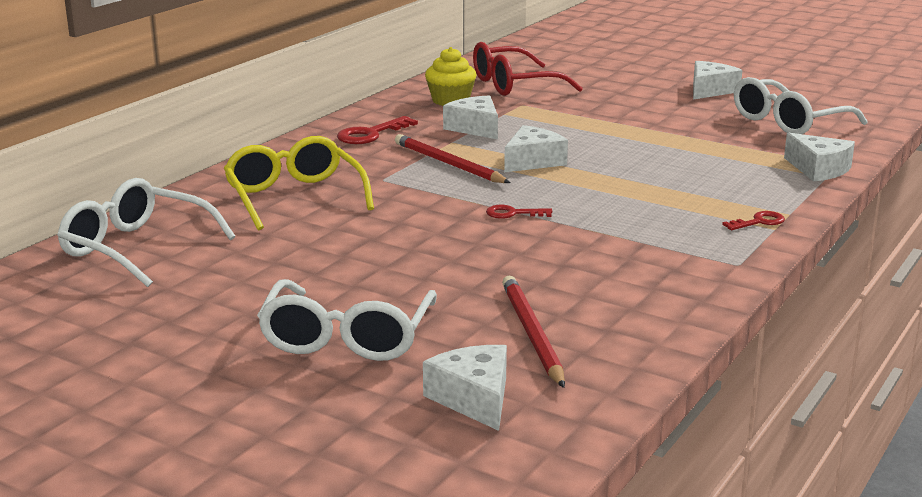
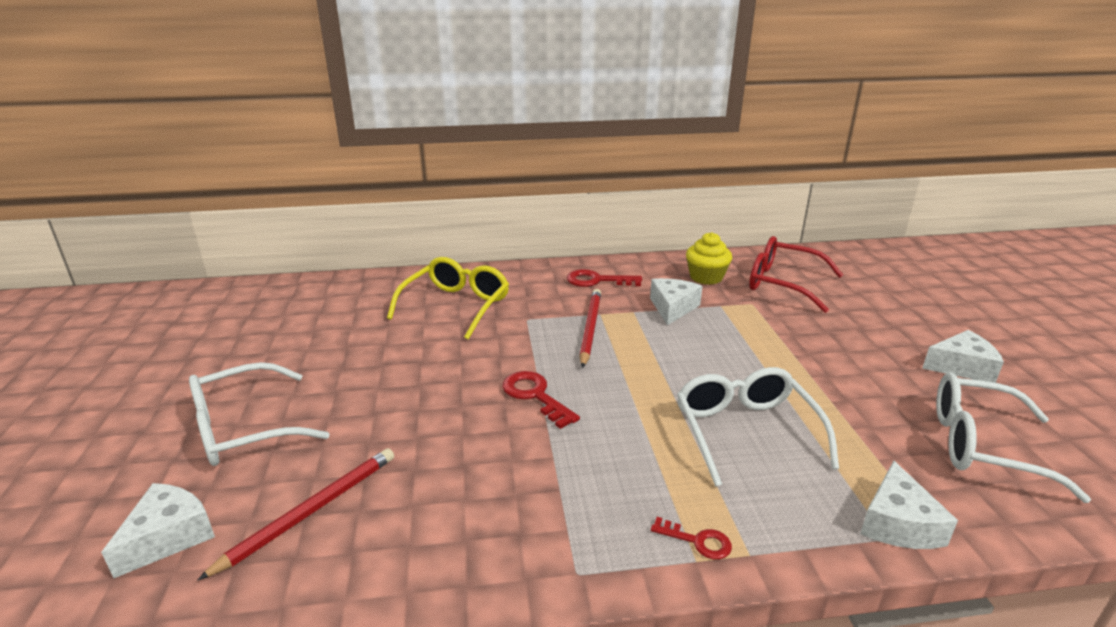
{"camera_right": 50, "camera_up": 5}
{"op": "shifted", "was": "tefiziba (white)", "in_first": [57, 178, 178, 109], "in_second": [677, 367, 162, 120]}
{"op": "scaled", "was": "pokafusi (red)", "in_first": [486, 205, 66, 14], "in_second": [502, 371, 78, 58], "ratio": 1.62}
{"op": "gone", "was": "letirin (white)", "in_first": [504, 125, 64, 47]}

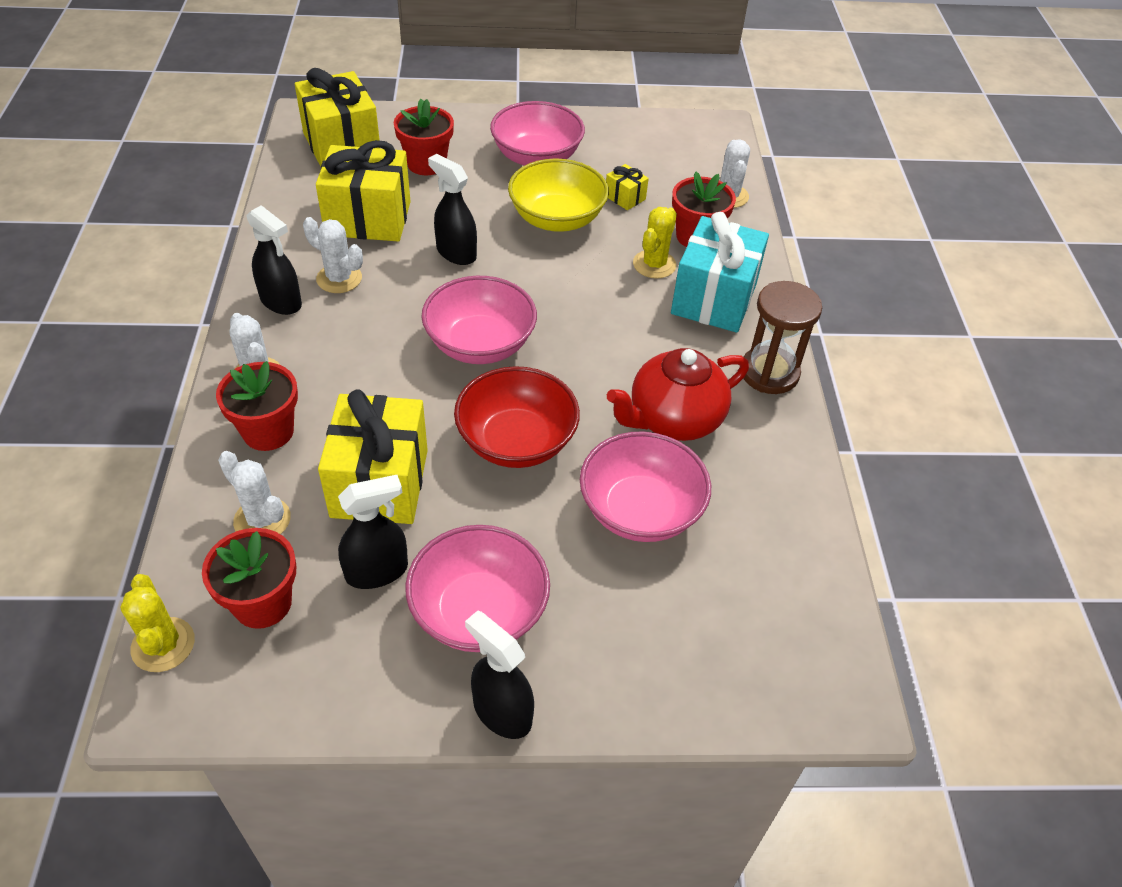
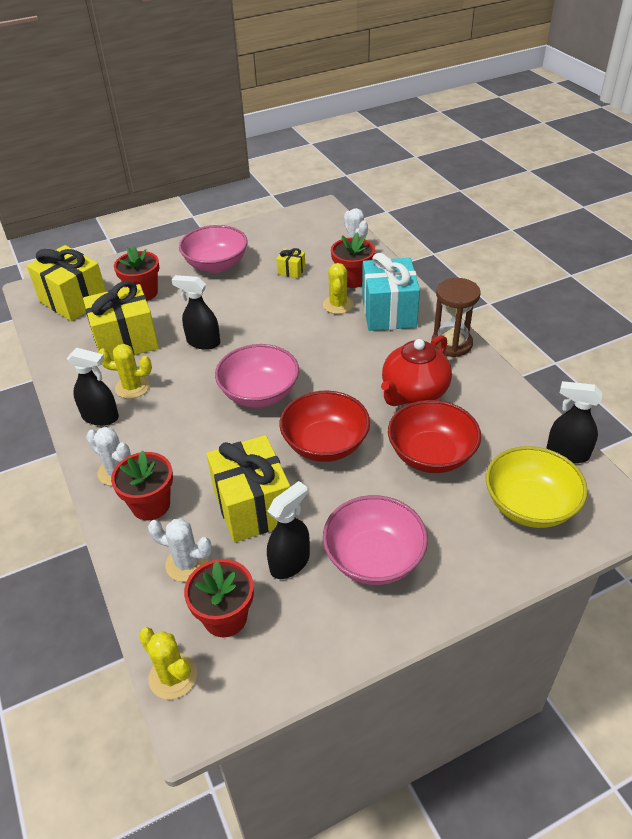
{"camera_right": -20, "camera_up": -5}
{"op": "repainted", "was": "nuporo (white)", "now": "nuporo (yellow)", "in_first": [303, 217, 60, 76], "in_second": [99, 344, 53, 55]}
{"op": "shifted", "was": "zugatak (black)", "in_first": [465, 611, 69, 128], "in_second": [546, 381, 56, 82]}
{"op": "shifted", "was": "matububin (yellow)", "in_first": [508, 158, 101, 74], "in_second": [486, 446, 102, 82]}
{"op": "repainted", "was": "matububin (pink)", "now": "matububin (red)", "in_first": [580, 431, 131, 111], "in_second": [388, 400, 93, 73]}

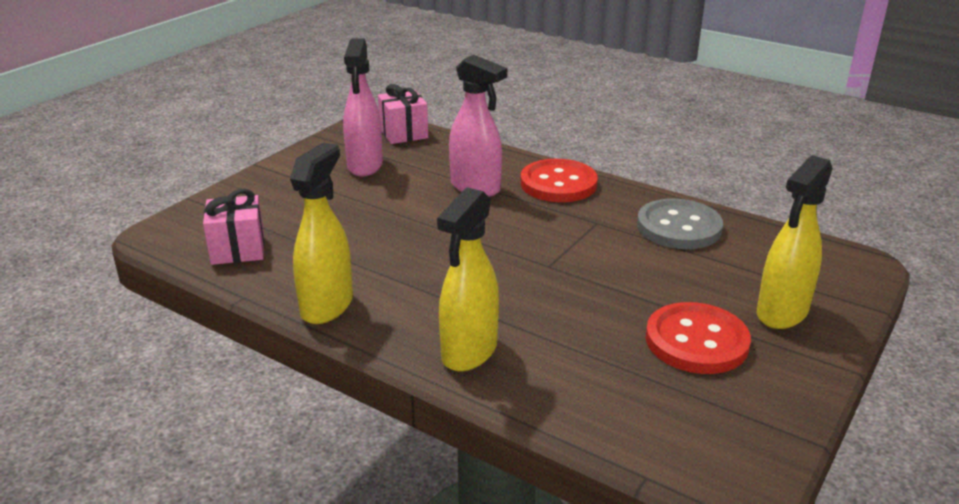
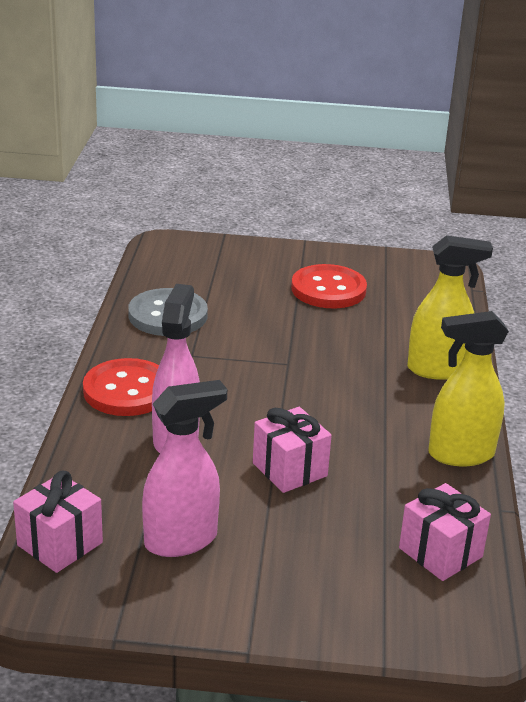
{"camera_right": -120, "camera_up": 0}
{"op": "gone", "was": "zugatak (yellow)", "in_first": [757, 155, 76, 174]}
{"op": "new", "now": "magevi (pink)", "in_second": [253, 407, 79, 86]}

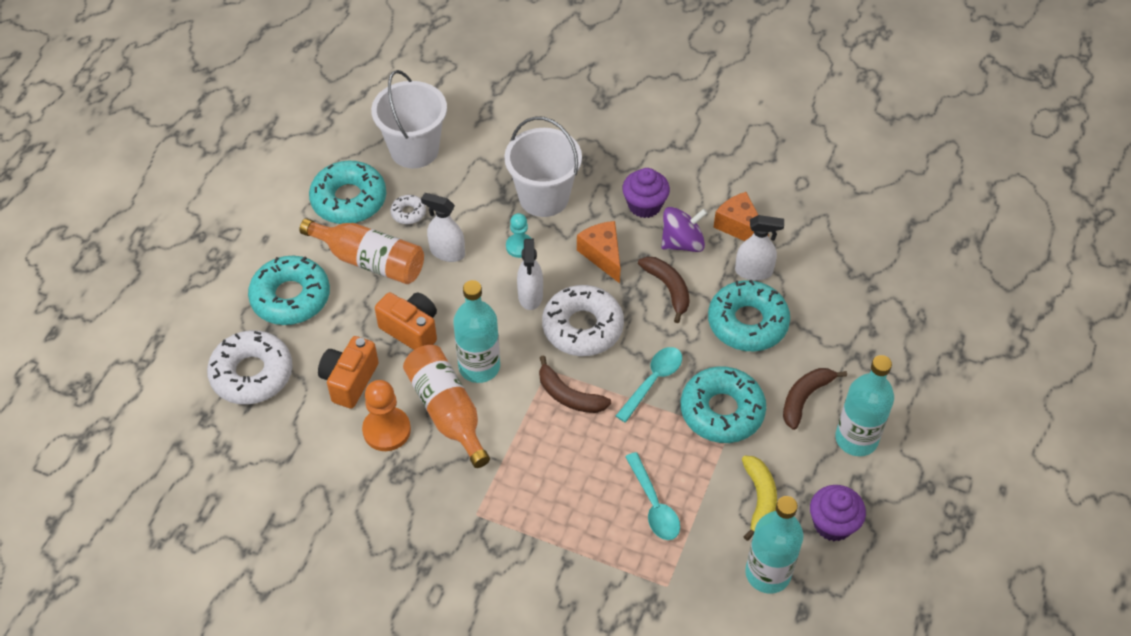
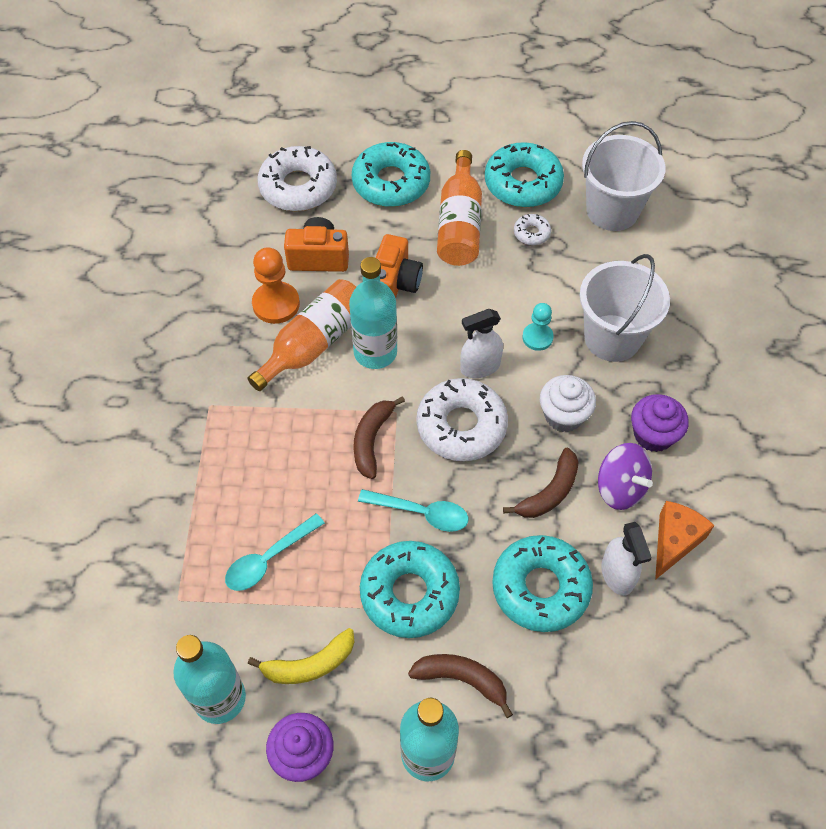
{"camera_right": 70, "camera_up": 5}
{"op": "gone", "was": "zugatak (white)", "in_first": [421, 193, 44, 69]}
{"op": "swapped", "was": "letirin (orange)", "now": "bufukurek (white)", "in_first": [577, 221, 44, 62], "in_second": [540, 375, 56, 57]}

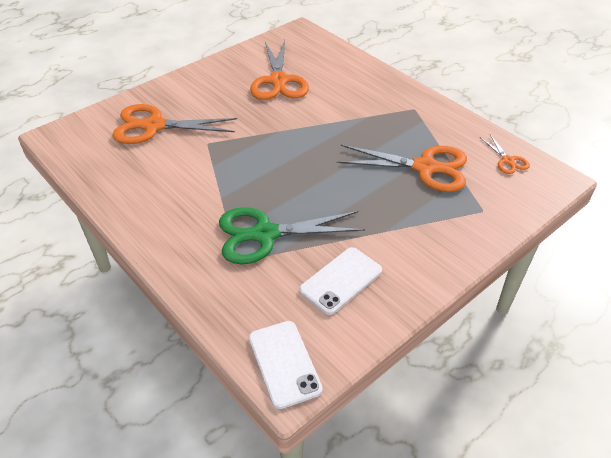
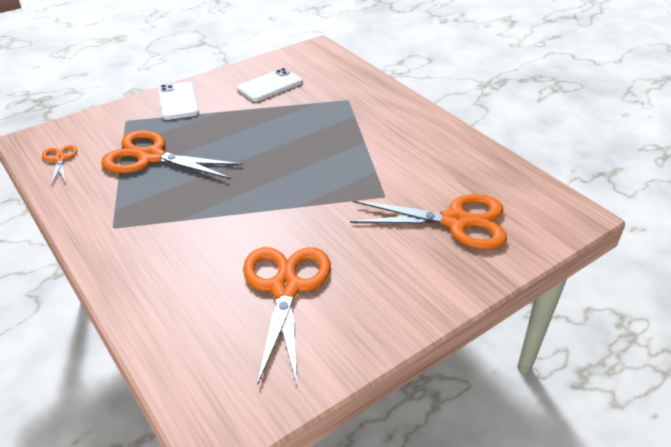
{"camera_right": -175, "camera_up": -5}
{"op": "gone", "was": "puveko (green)", "in_first": [219, 207, 146, 57]}
{"op": "shifted", "was": "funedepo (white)", "in_first": [249, 321, 74, 88], "in_second": [158, 82, 41, 38]}

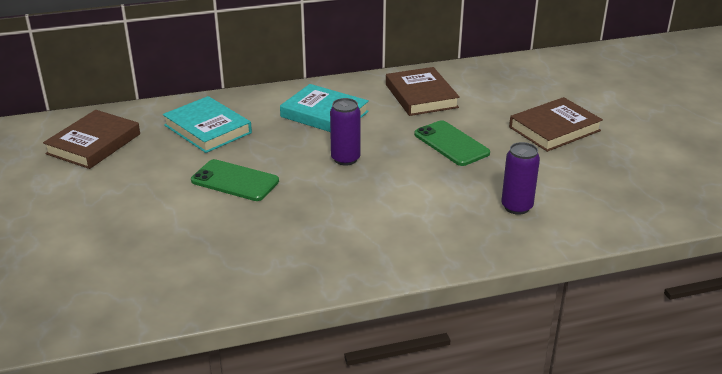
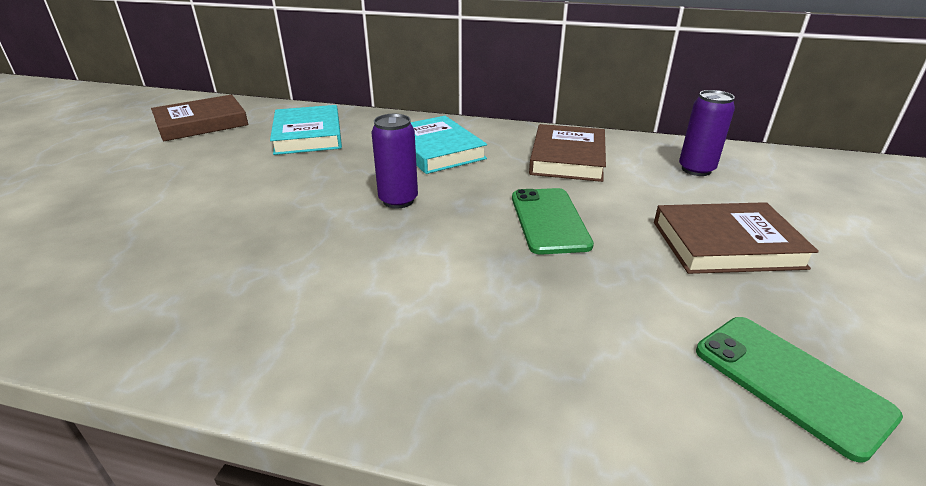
{"camera_right": 30, "camera_up": 0}
{"op": "shifted", "was": "funedepo (green)", "in_first": [191, 159, 88, 42], "in_second": [696, 317, 207, 145]}
{"op": "shifted", "was": "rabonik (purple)", "in_first": [501, 142, 39, 73], "in_second": [679, 90, 56, 86]}

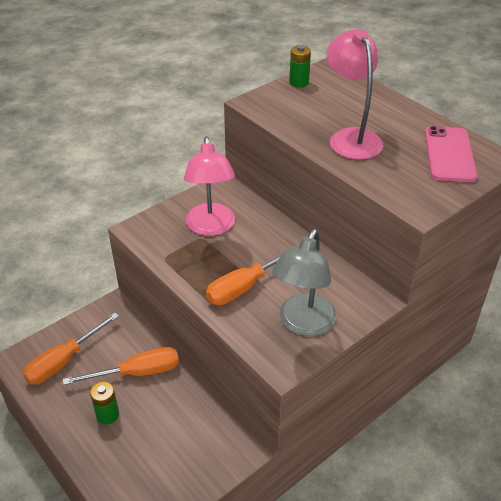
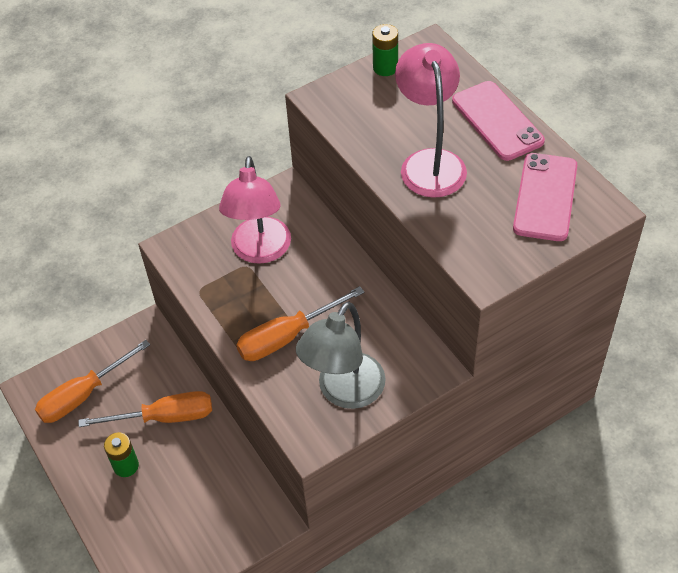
{"camera_right": 10, "camera_up": 10}
{"op": "new", "now": "funedepo (pink)", "in_second": [452, 81, 93, 80]}

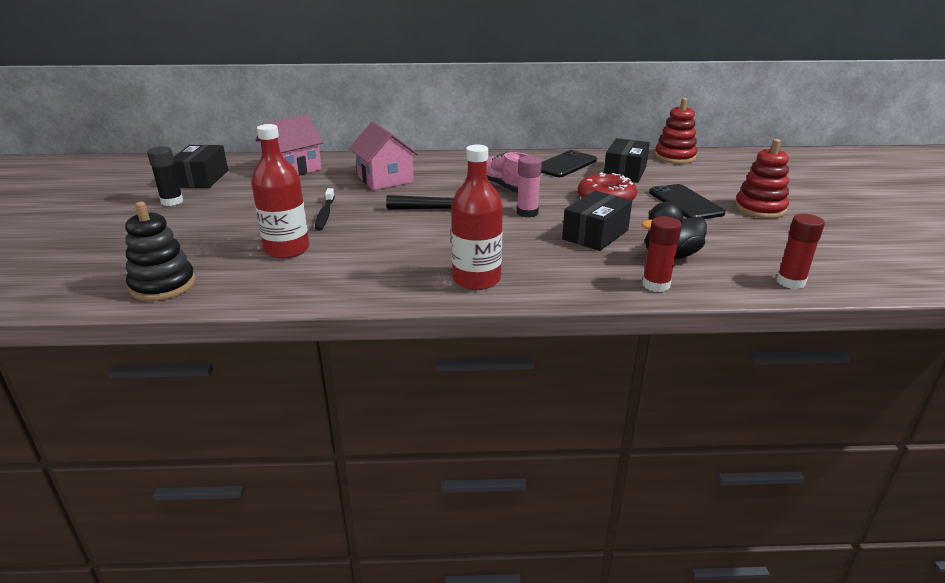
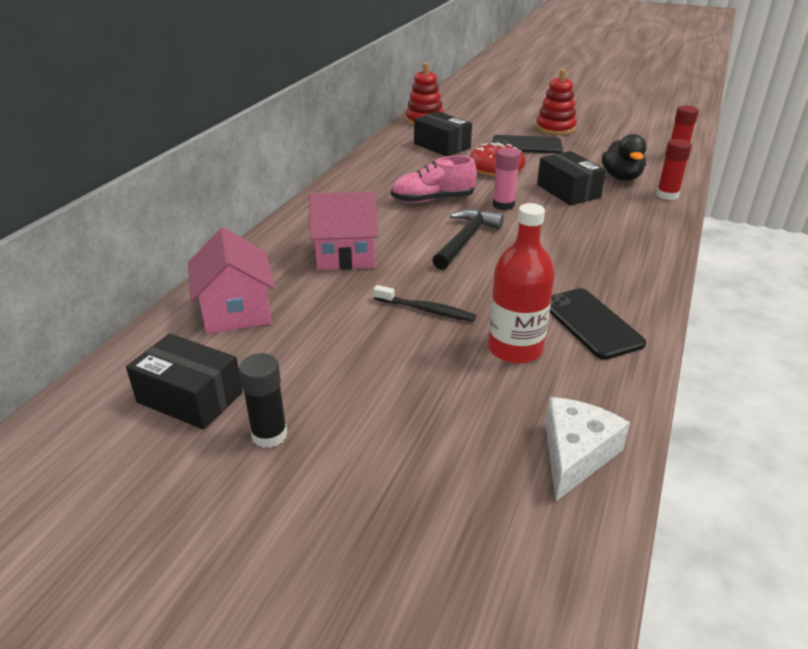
{"camera_right": -65, "camera_up": 5}
{"op": "swapped", "was": "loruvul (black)", "now": "letirin (white)", "in_first": [125, 202, 71, 99], "in_second": [545, 397, 85, 104]}
{"op": "gone", "was": "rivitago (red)", "in_first": [451, 145, 52, 145]}
{"op": "shifted", "was": "funedepo (black)", "in_first": [541, 150, 56, 27], "in_second": [550, 288, 96, 72]}

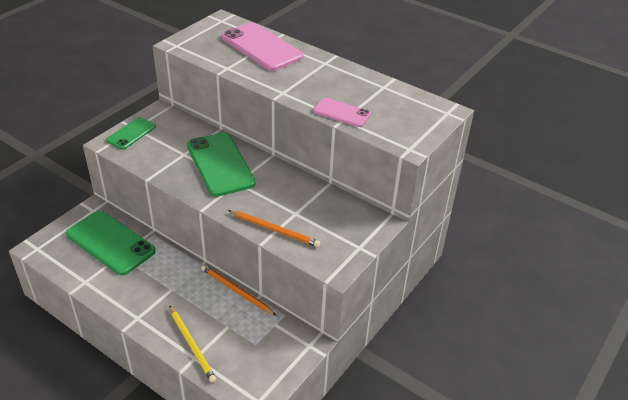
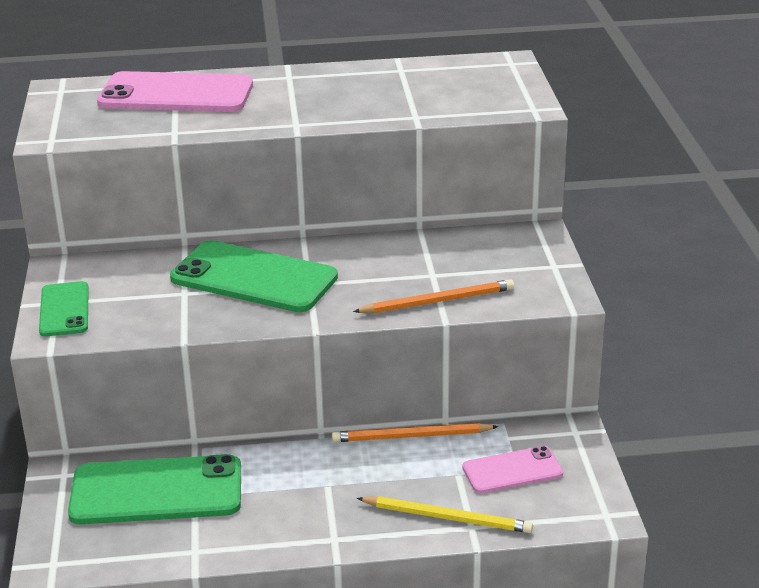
{"camera_right": -40, "camera_up": -10}
{"op": "shifted", "was": "funedepo (pink)", "in_first": [313, 97, 58, 30], "in_second": [463, 446, 100, 47]}

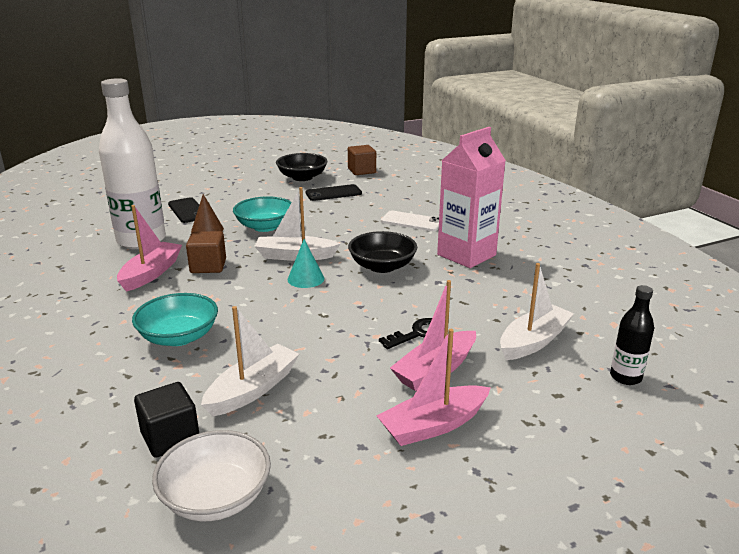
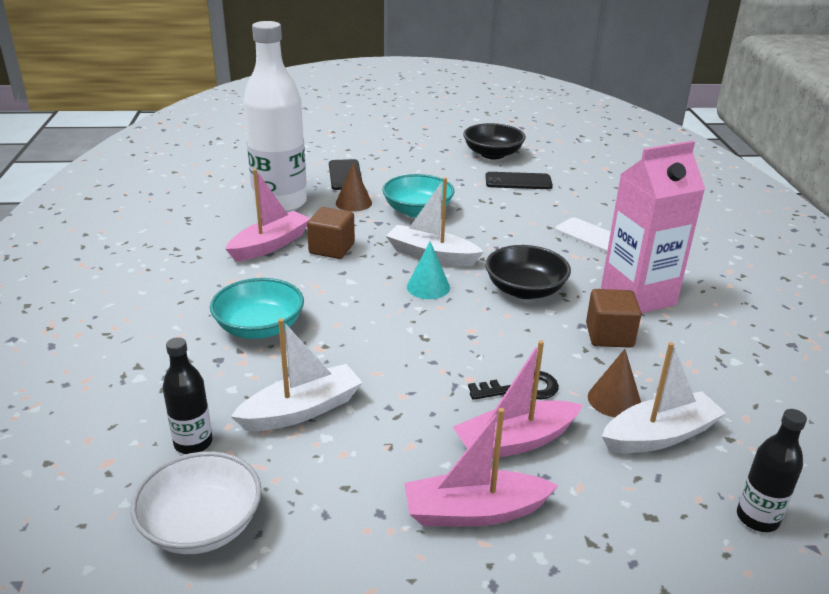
{"camera_right": 20, "camera_up": 5}
{"op": "swapped", "was": "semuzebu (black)", "now": "rivitago (black)", "in_first": [134, 382, 65, 76], "in_second": [163, 337, 50, 117]}
{"op": "shifted", "was": "semuzebu (brown)", "in_first": [348, 145, 28, 30], "in_second": [586, 289, 55, 59]}
{"op": "new", "now": "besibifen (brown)", "in_second": [588, 349, 53, 68]}

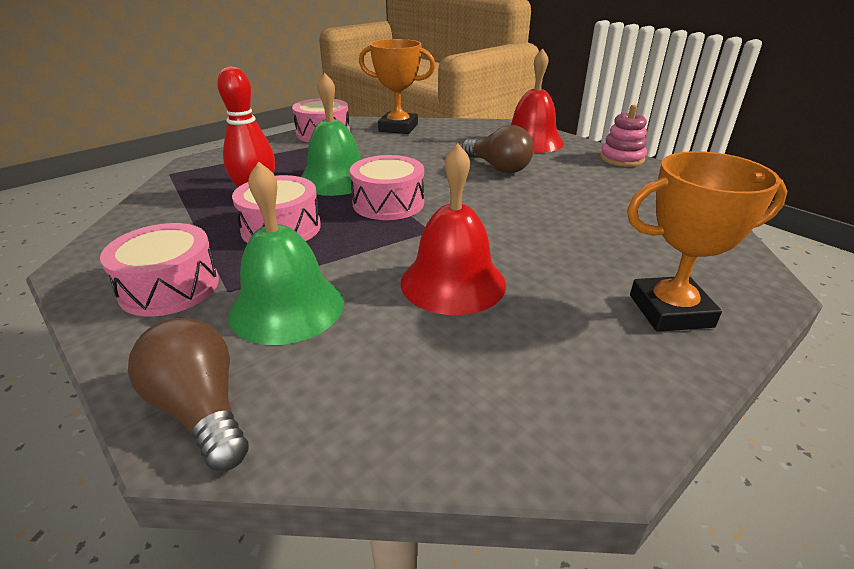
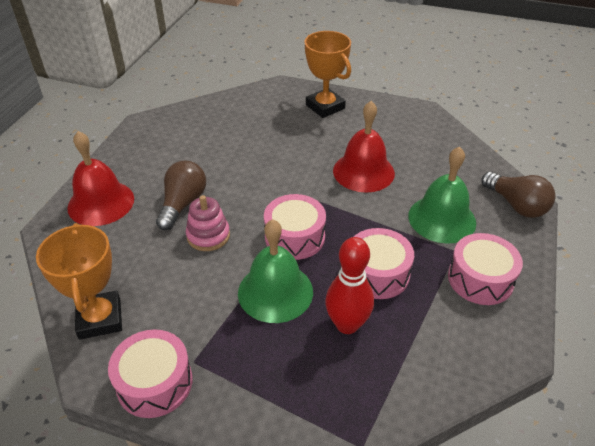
{"camera_right": -120, "camera_up": 10}
{"op": "rotated", "was": "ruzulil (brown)", "in_first": [128, 318, 121, 153], "in_second": [481, 172, 74, 46], "clockwise": -60}
{"op": "shifted", "was": "loruvul (pink)", "in_first": [600, 105, 47, 62], "in_second": [186, 195, 44, 56]}

